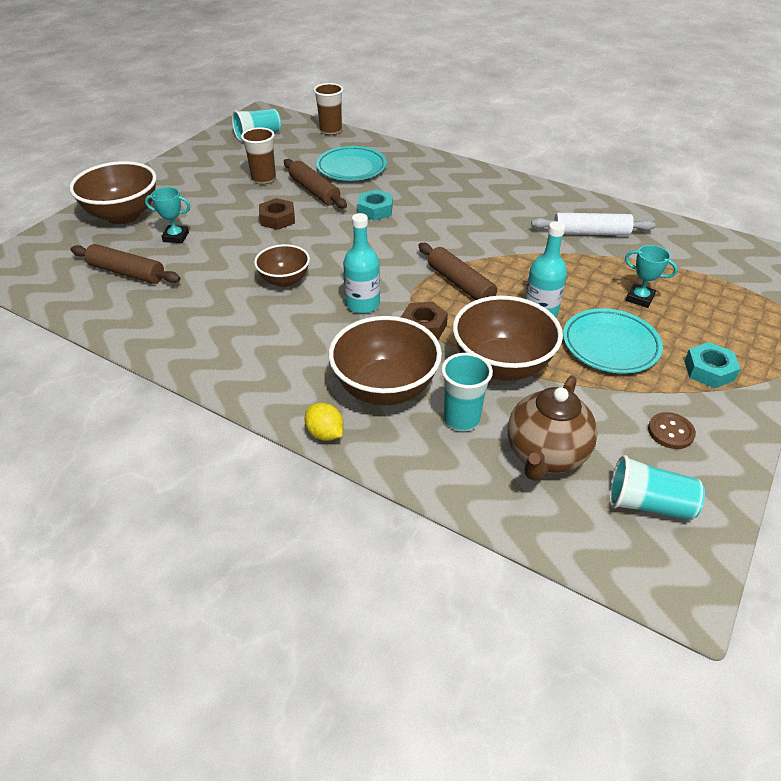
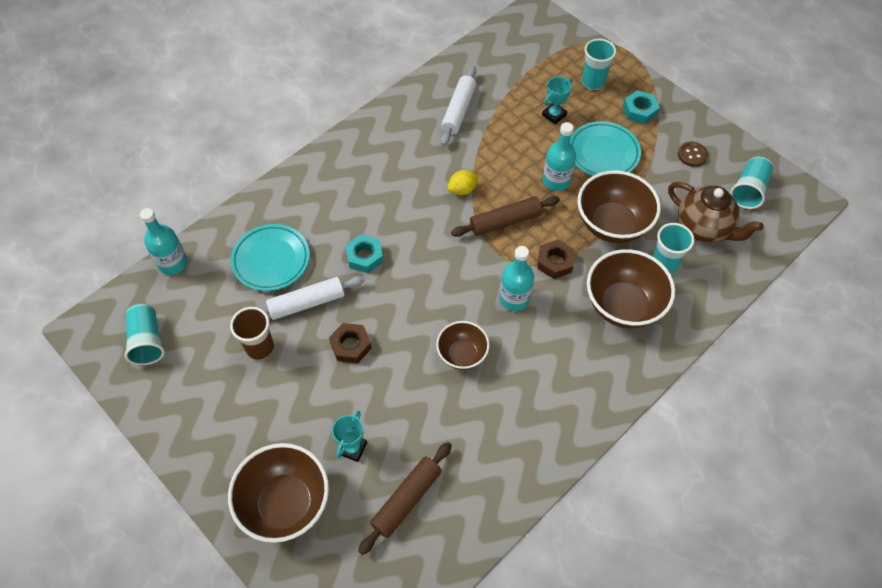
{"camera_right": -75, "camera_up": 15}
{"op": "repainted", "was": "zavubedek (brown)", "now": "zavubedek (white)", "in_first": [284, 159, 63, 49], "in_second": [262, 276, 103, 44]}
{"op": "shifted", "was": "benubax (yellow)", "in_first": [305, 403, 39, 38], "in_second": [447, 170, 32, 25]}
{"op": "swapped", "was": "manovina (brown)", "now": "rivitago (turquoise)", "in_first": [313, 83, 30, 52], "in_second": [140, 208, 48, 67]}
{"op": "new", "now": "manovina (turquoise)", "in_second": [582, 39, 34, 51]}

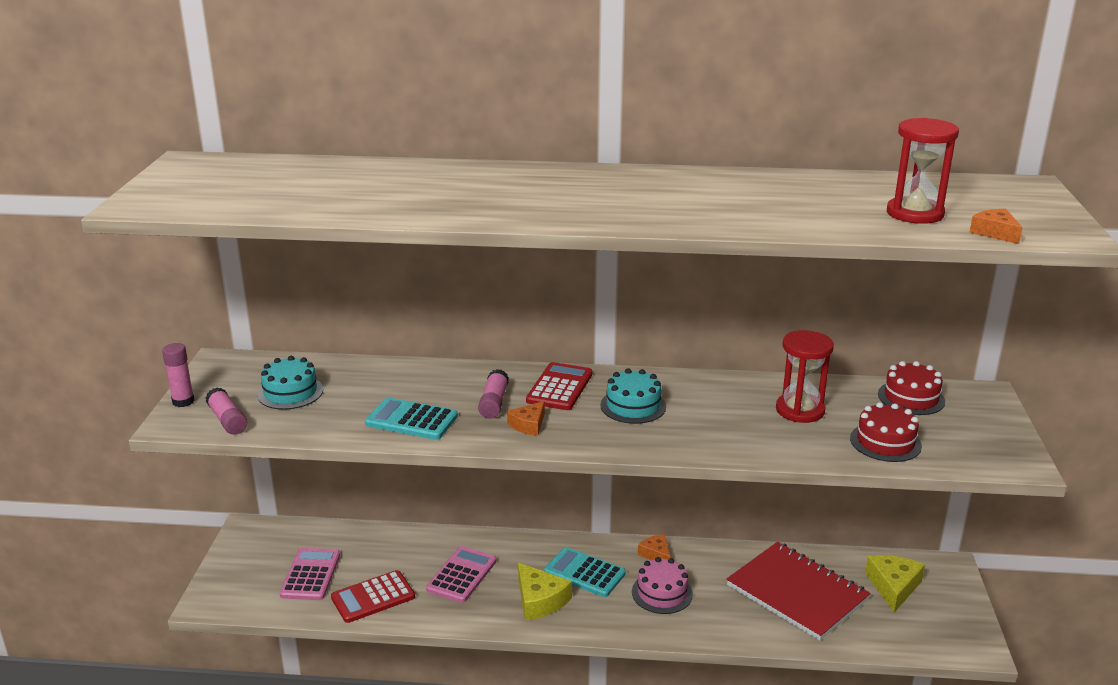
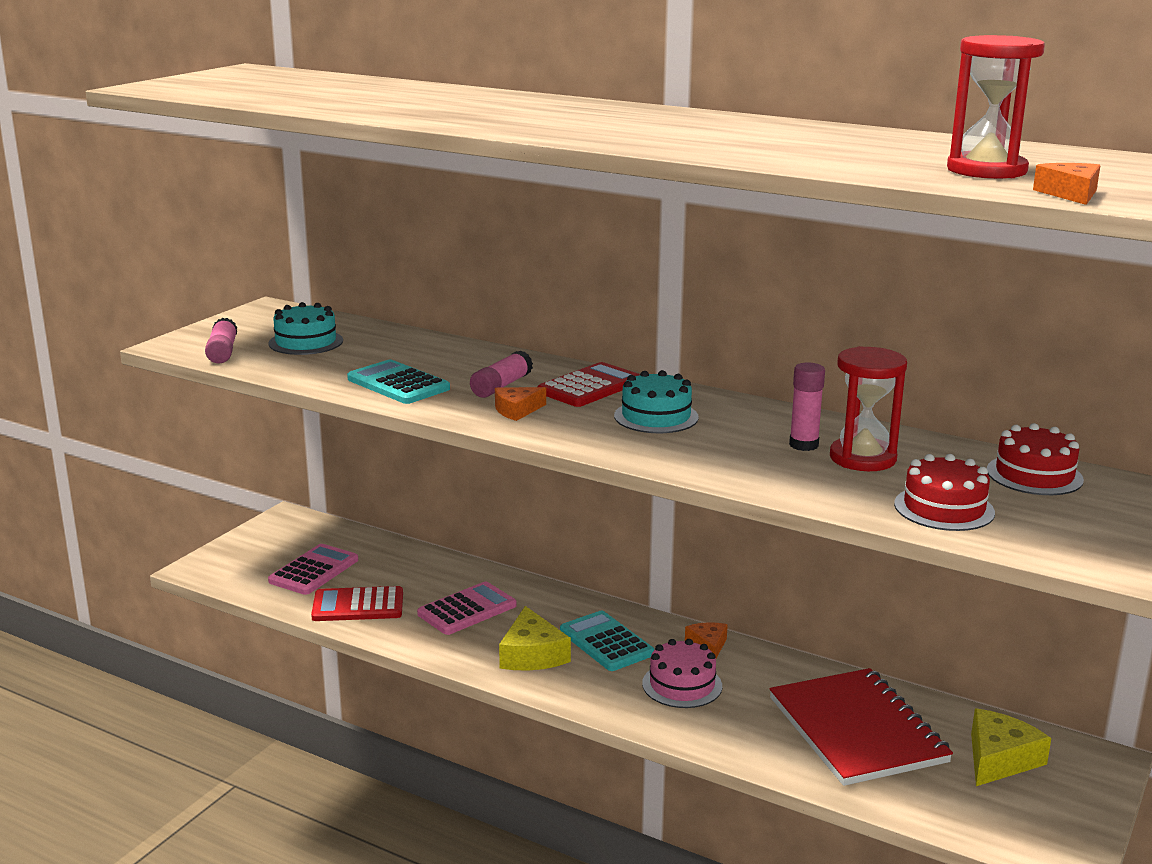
{"camera_right": 25, "camera_up": -5}
{"op": "shifted", "was": "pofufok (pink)", "in_first": [162, 343, 33, 64], "in_second": [789, 362, 36, 89]}

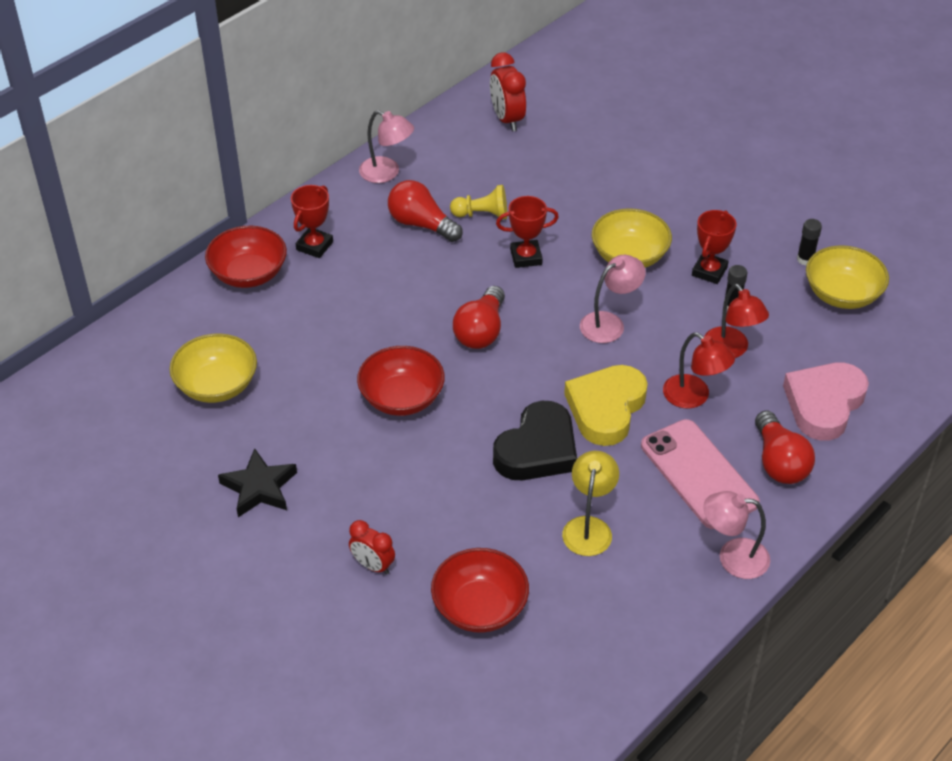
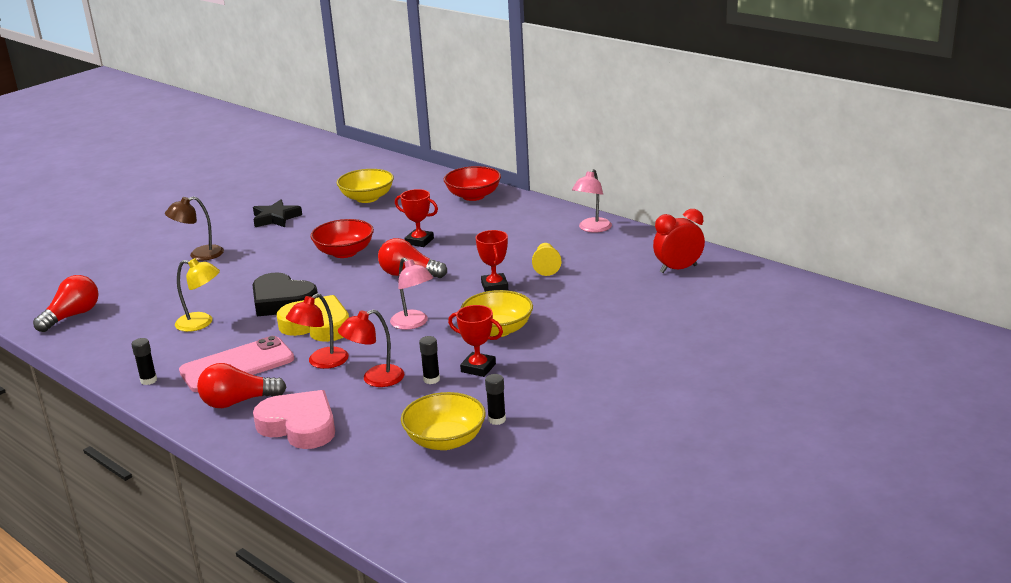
{"camera_right": 90, "camera_up": -20}
{"op": "shifted", "was": "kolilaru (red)", "in_first": [291, 185, 42, 73], "in_second": [395, 189, 43, 58]}
{"op": "swapped", "was": "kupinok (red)", "now": "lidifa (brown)", "in_first": [349, 520, 46, 55], "in_second": [165, 197, 59, 64]}
{"op": "shifted", "was": "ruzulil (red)", "in_first": [388, 180, 75, 62], "in_second": [33, 275, 65, 57]}
{"op": "gone", "was": "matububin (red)", "in_first": [431, 548, 98, 84]}
{"op": "swapped", "was": "lidifa (pink)", "now": "pofufok (black)", "in_first": [703, 491, 67, 88], "in_second": [131, 338, 26, 47]}

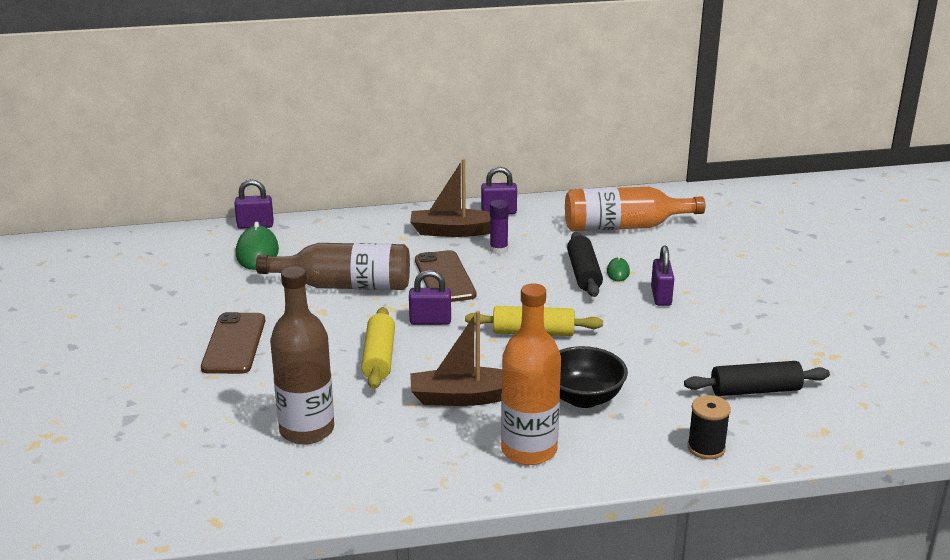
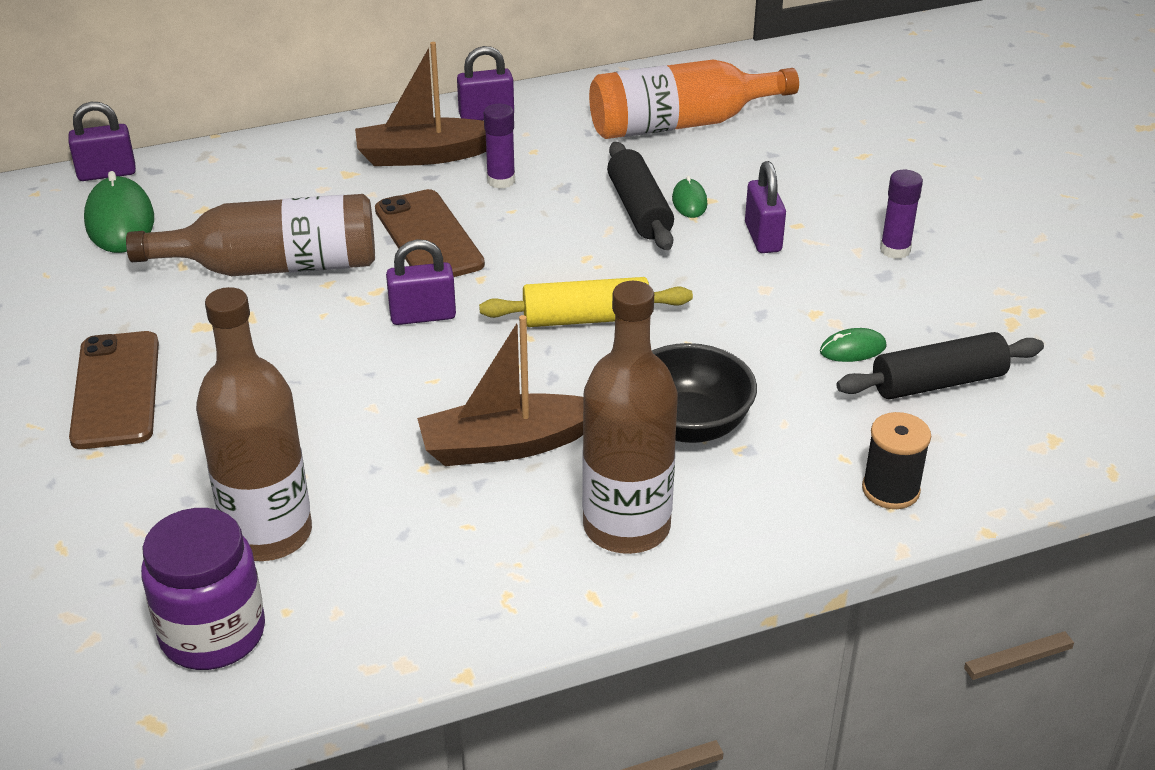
{"camera_right": -10, "camera_up": 10}
{"op": "gone", "was": "zavubedek (yellow)", "in_first": [361, 307, 34, 82]}
{"op": "repainted", "was": "rivitago (orange)", "now": "rivitago (brown)", "in_first": [501, 284, 60, 181], "in_second": [582, 281, 96, 273]}
{"op": "new", "now": "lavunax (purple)", "in_second": [141, 508, 124, 162]}
{"op": "new", "now": "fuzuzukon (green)", "in_second": [820, 328, 67, 34]}
{"op": "new", "now": "pofufok (purple)", "in_second": [880, 170, 43, 89]}

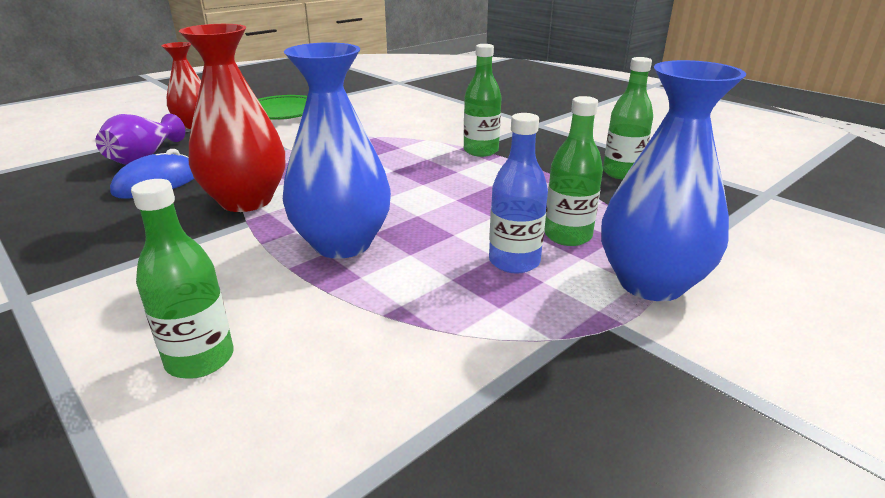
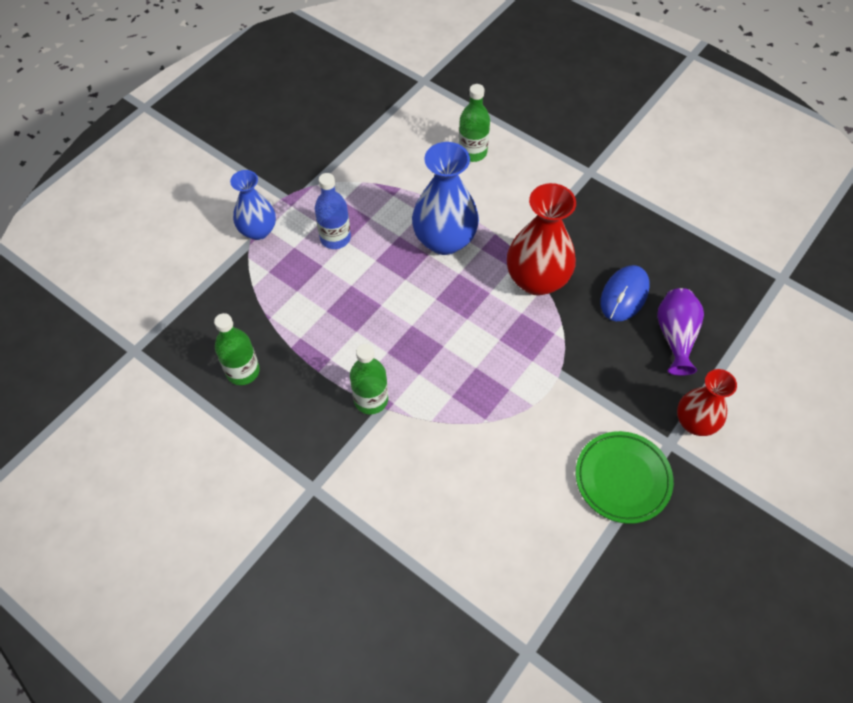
{"camera_right": 170, "camera_up": 30}
{"op": "gone", "was": "rivitago (green)", "in_first": [544, 96, 59, 150]}
{"op": "scaled", "was": "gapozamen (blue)", "in_first": [601, 60, 145, 241], "in_second": [230, 170, 46, 70], "ratio": 0.64}

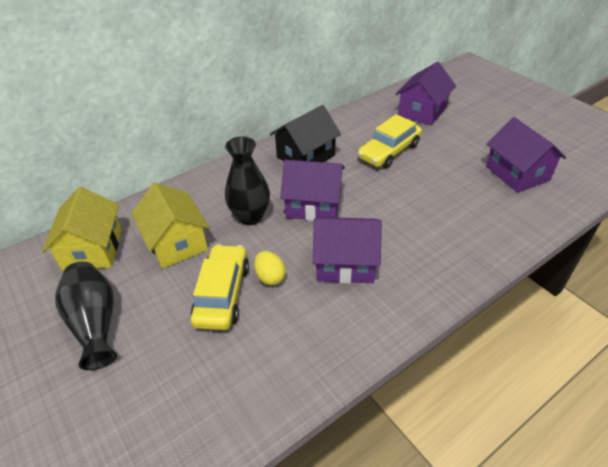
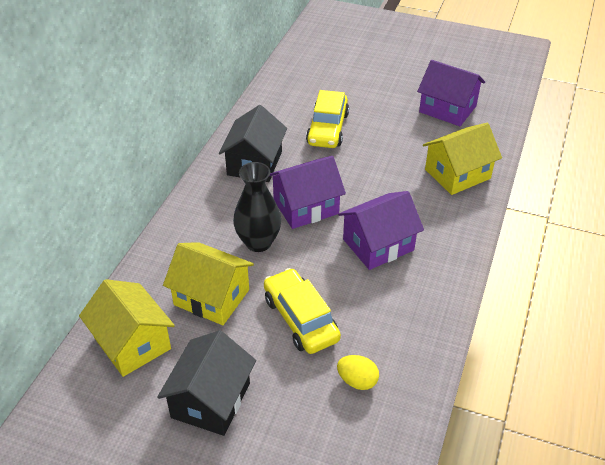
{"camera_right": -35, "camera_up": 0}
{"op": "swapped", "was": "gapozamen (black)", "now": "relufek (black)", "in_first": [55, 262, 62, 108], "in_second": [157, 330, 99, 106]}
{"op": "shifted", "was": "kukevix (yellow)", "in_first": [254, 251, 32, 34], "in_second": [337, 355, 42, 35]}
{"op": "gone", "was": "relufek (purple)", "in_first": [396, 62, 60, 63]}
{"op": "new", "now": "relufek (yellow)", "in_second": [423, 123, 79, 72]}

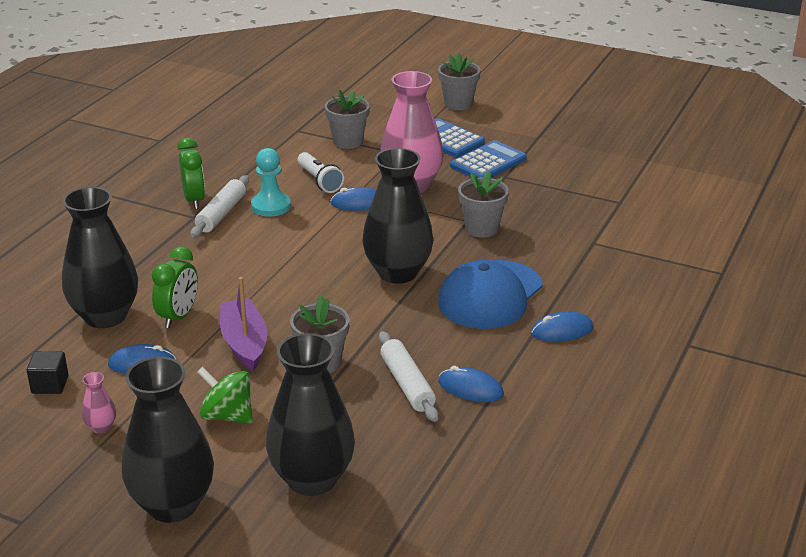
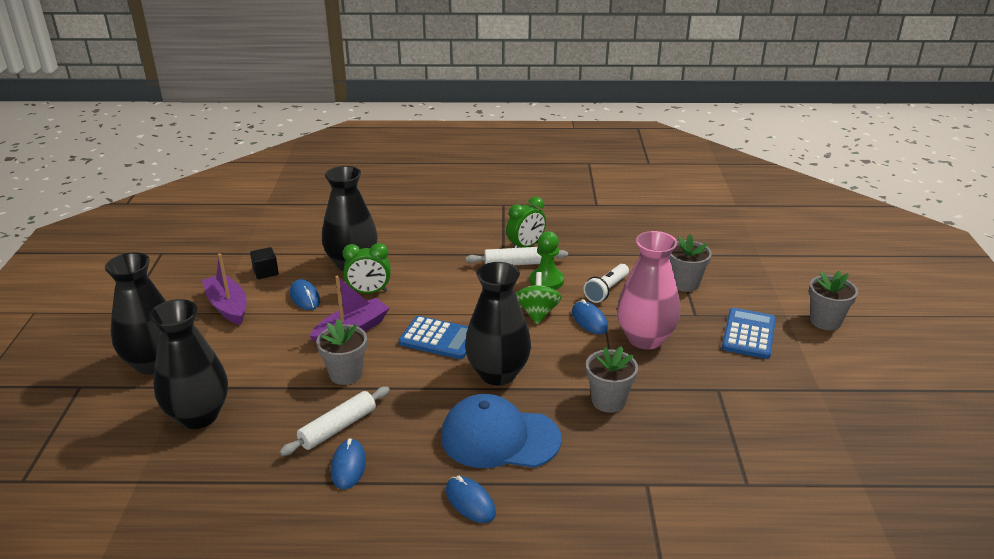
{"camera_right": 65, "camera_up": 0}
{"op": "swapped", "was": "gapozamen (pink)", "now": "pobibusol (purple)", "in_first": [82, 372, 34, 62], "in_second": [202, 253, 45, 72]}
{"op": "shifted", "was": "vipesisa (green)", "in_first": [197, 367, 56, 56], "in_second": [516, 272, 46, 53]}
{"op": "repainted", "was": "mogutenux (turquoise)", "now": "mogutenux (green)", "in_first": [251, 148, 40, 69], "in_second": [530, 231, 34, 59]}
{"op": "shifted", "was": "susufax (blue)", "in_first": [450, 140, 77, 38], "in_second": [399, 316, 69, 43]}

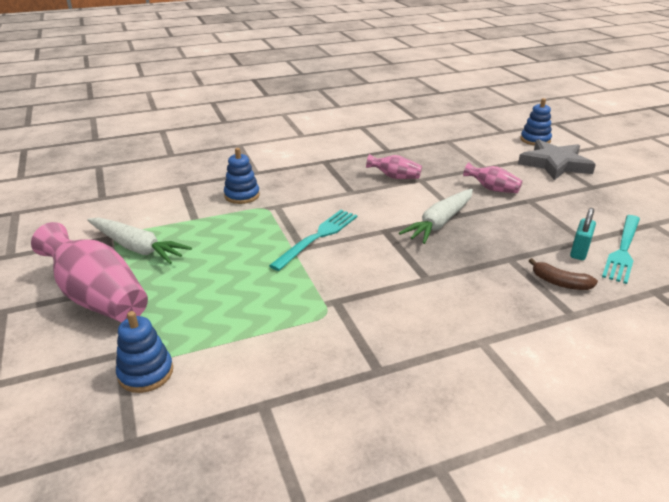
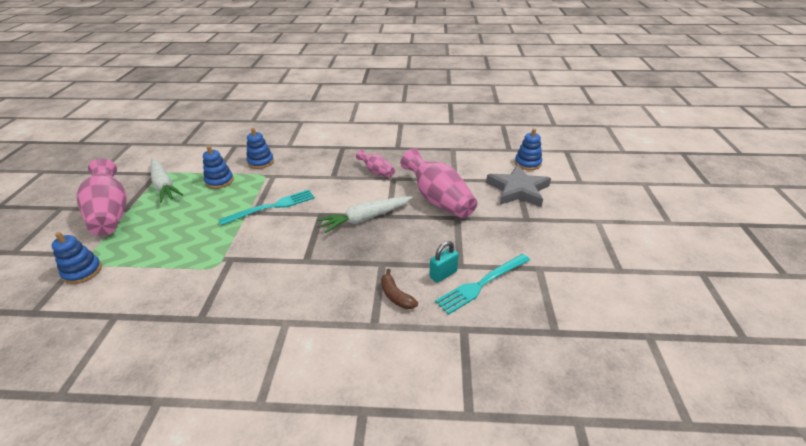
{"camera_right": 25, "camera_up": 5}
{"op": "scaled", "was": "gapozamen (pink)", "in_first": [463, 162, 59, 31], "in_second": [400, 148, 77, 70], "ratio": 1.95}
{"op": "new", "now": "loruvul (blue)", "in_second": [203, 146, 31, 43]}

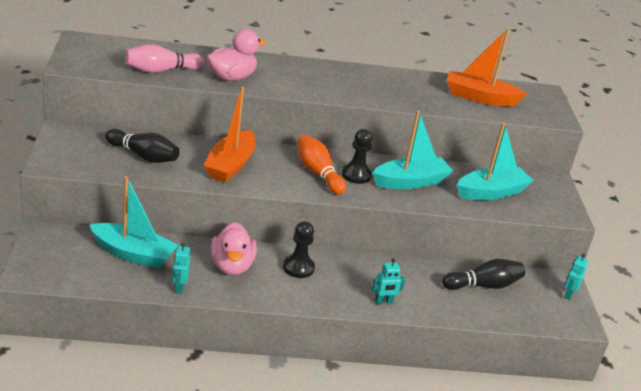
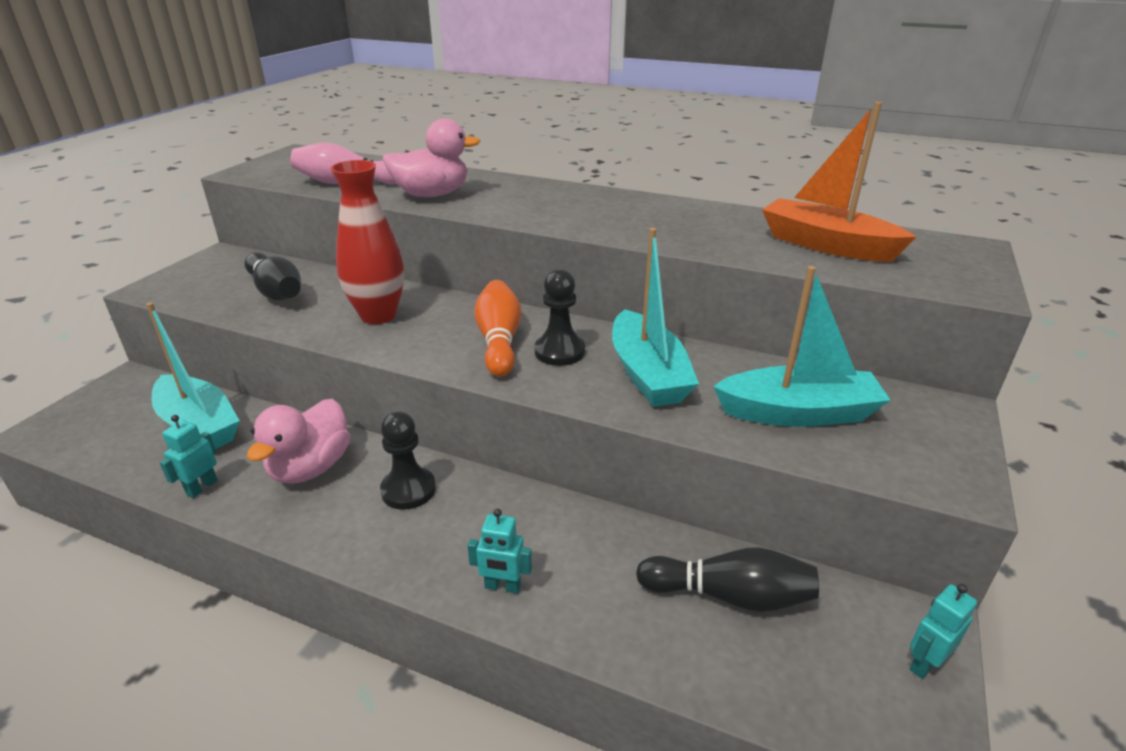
{"camera_right": 30, "camera_up": 0}
{"op": "swapped", "was": "pobibusol (orange)", "now": "gapozamen (red)", "in_first": [203, 87, 53, 95], "in_second": [331, 160, 73, 164]}
{"op": "rotated", "was": "pobibusol (turquoise)", "in_first": [373, 111, 80, 78], "in_second": [612, 228, 87, 179], "clockwise": 75}

